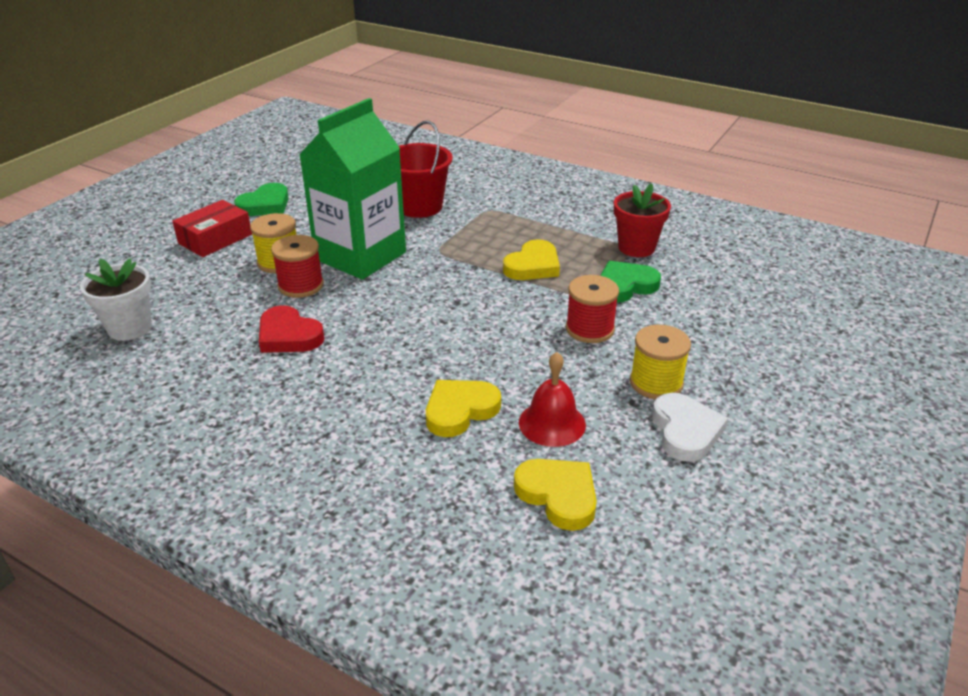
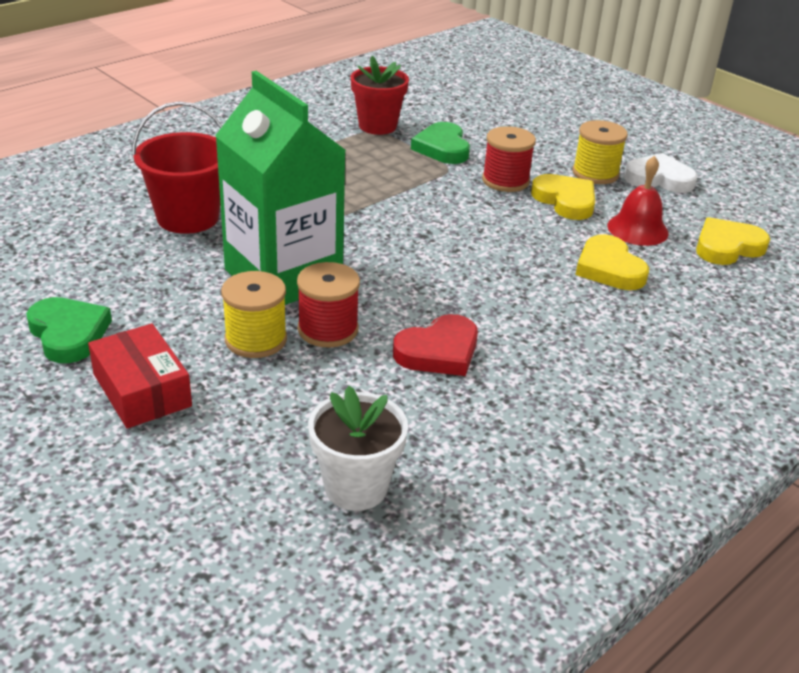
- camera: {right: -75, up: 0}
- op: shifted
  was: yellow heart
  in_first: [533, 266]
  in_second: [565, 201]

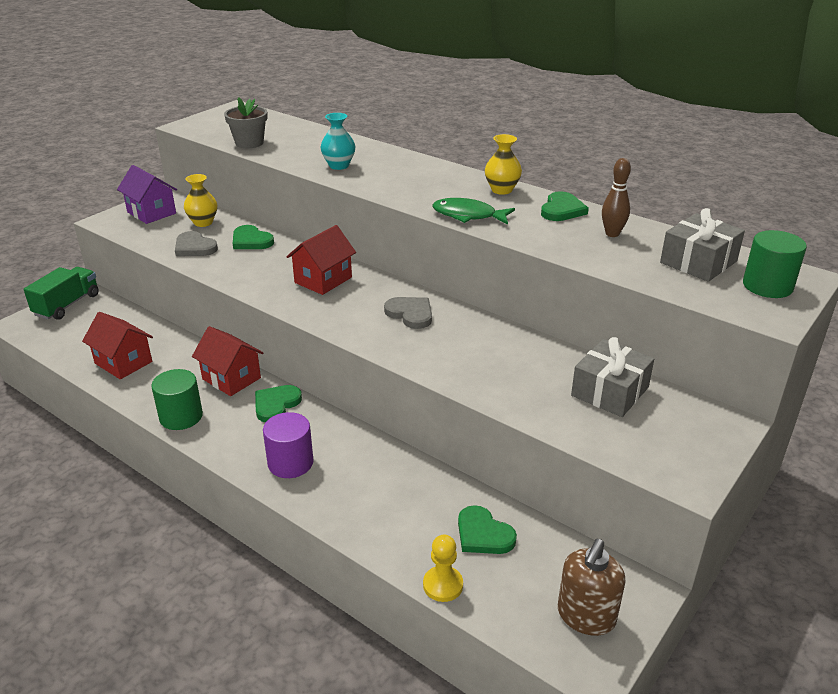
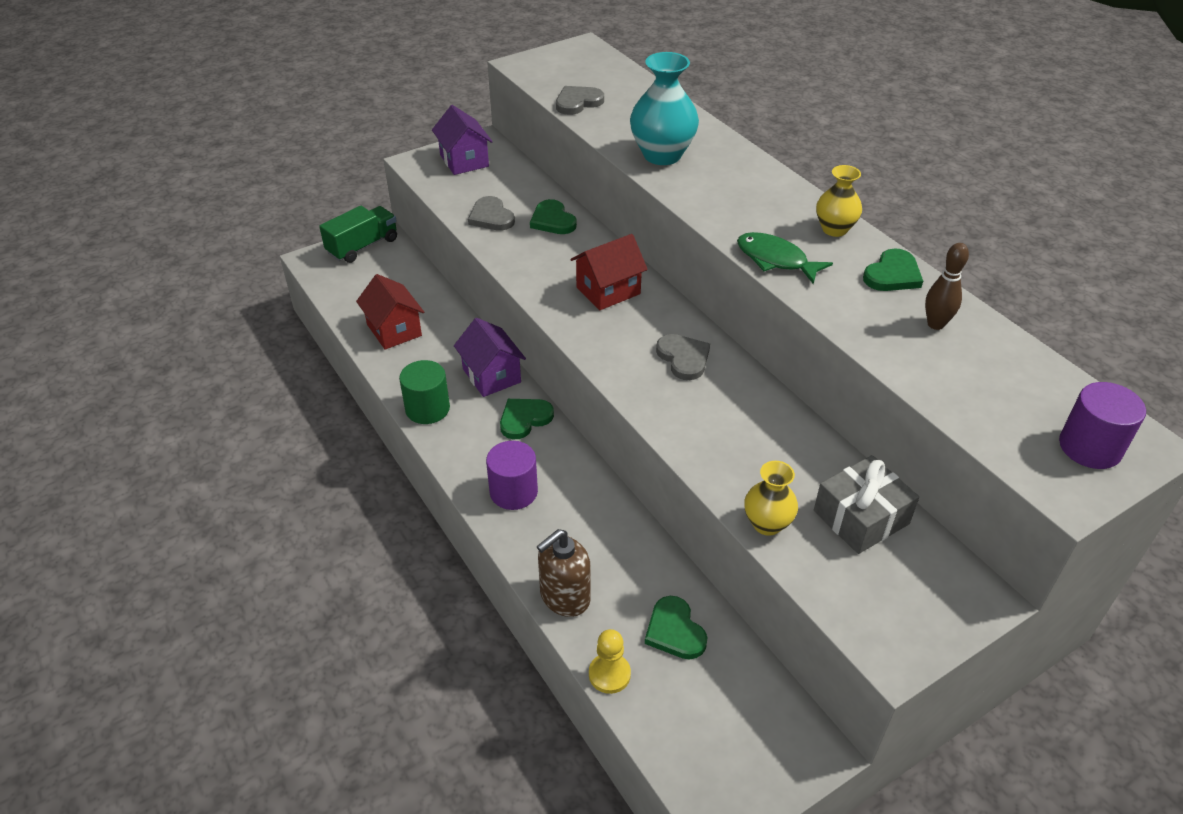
- camera: {right: 20, up: 10}
- op: swapped
  was: grey flower pot
  now: grey heart
  in_first: [249, 143]
  in_second: [578, 102]
- op: scaled
  was: turquoise vase
  in_first: [339, 165]
  in_second: [662, 155]
  ratio: 1.66
- op: shifted
  was: yellow vase
  in_first: [203, 222]
  in_second: [767, 524]
- op: gone
  was: grey gift
  in_first: [698, 262]
- op: repainted
  was: green cylinder
  now: purple cylinder
  in_first: [767, 286]
  in_second: [1090, 447]
- op: repainted
  was: red house
  now: purple house
  in_first: [231, 378]
  in_second: [491, 375]
- op: shifted
  was: brown soap dispenser
  in_first: [586, 616]
  in_second: [564, 597]

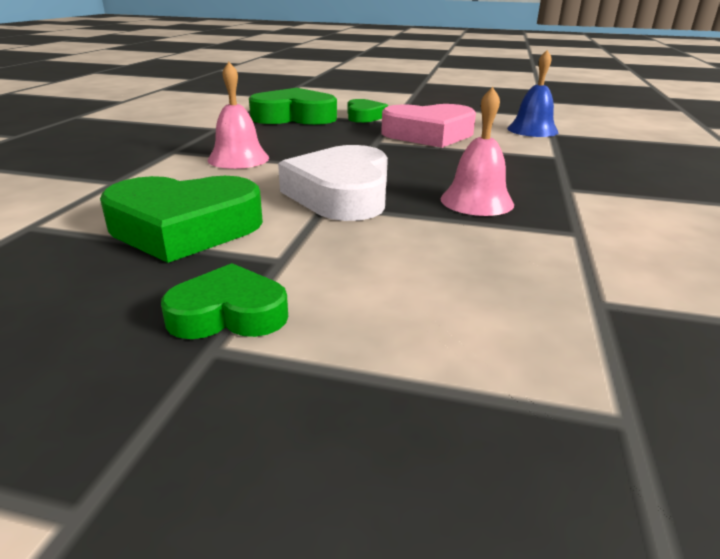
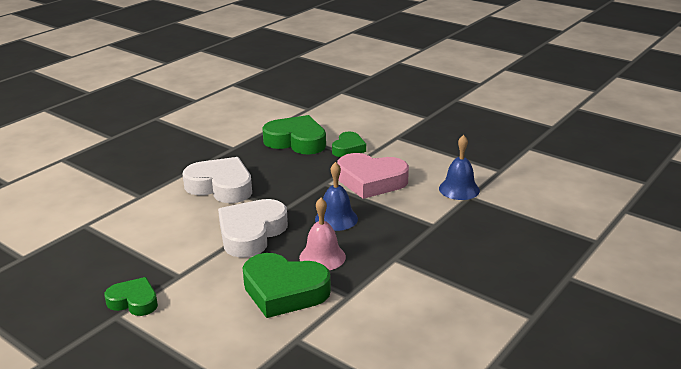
- camera: {right: 25, up: 0}
- op: swapped
  was: pink bell
  now: white heart
  in_first: [238, 158]
  in_second: [221, 186]
- op: shifted
  was: green heart
  in_first: [184, 228]
  in_second: [284, 291]
- op: new
  now: blue bell
  in_second: [336, 218]

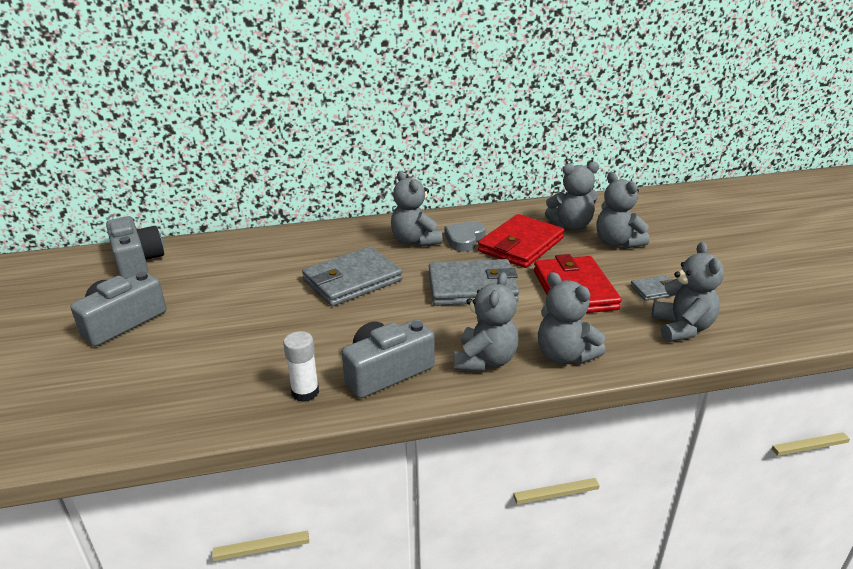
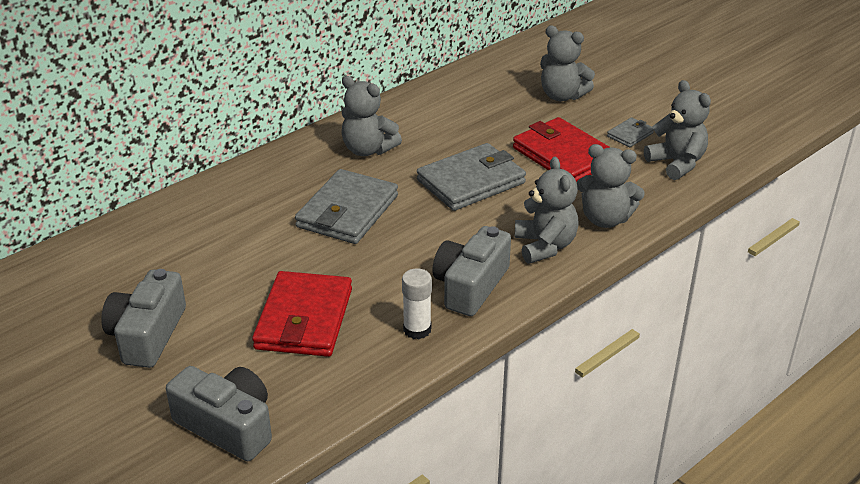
- camera: {right: -30, up: 5}
- op: gone
  was: grey teddy bear
  in_first: [571, 225]
- op: shifted
  was: red wallet
  in_first: [520, 245]
  in_second: [304, 319]
- op: shifted
  was: grey camera
  in_first: [137, 261]
  in_second: [227, 426]
- op: gone
  was: grey heart
  in_first: [464, 239]

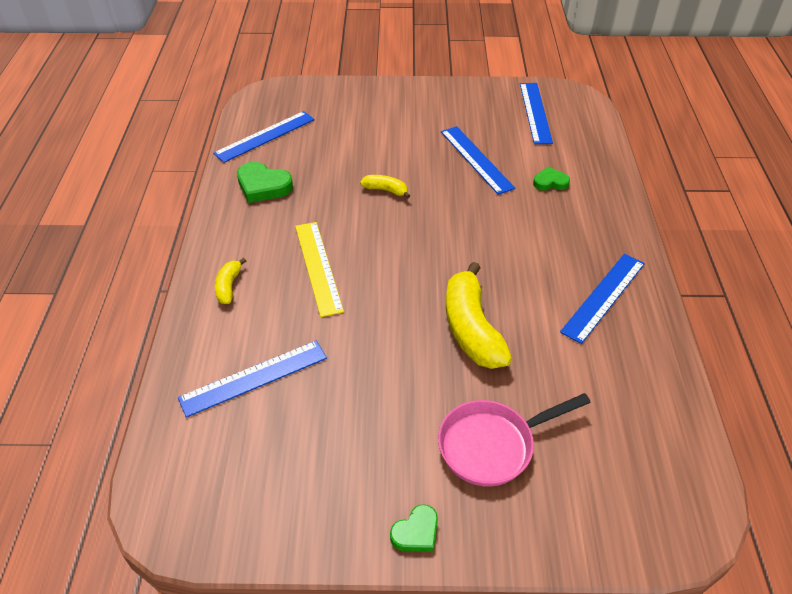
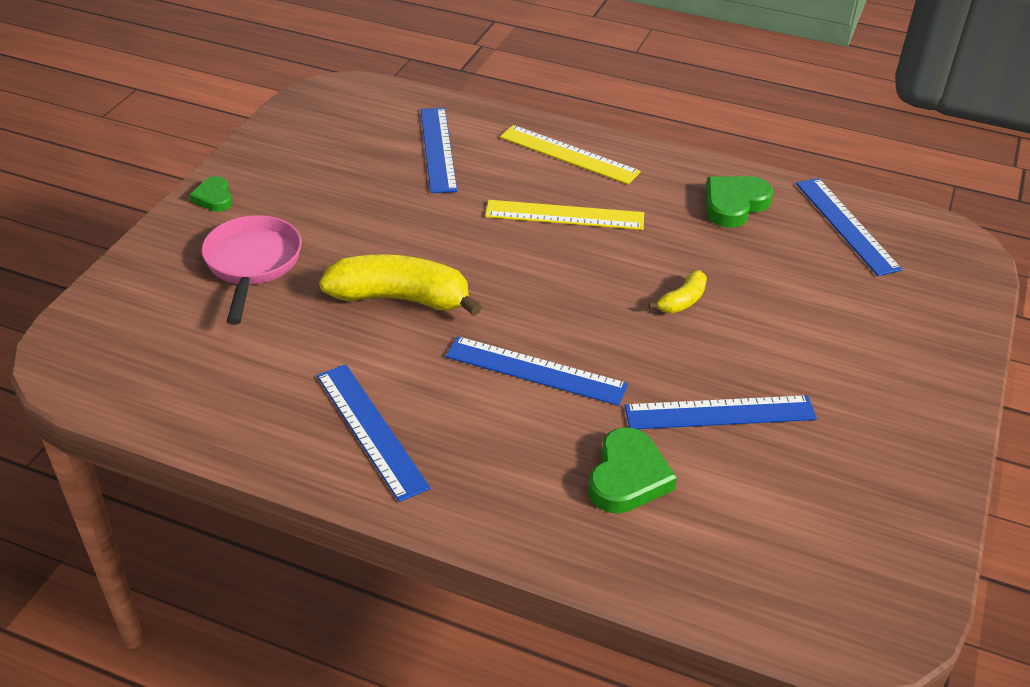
- camera: {right: 110, up: -5}
- op: shifted
  was: blue ruler
  in_first: [535, 112]
  in_second: [535, 370]
- op: scaled
  was: green heart
  in_first: [550, 182]
  in_second: [627, 477]
  ratio: 1.63
- op: swapped
  was: yellow banana
  now: yellow ruler
  in_first: [229, 286]
  in_second: [569, 154]

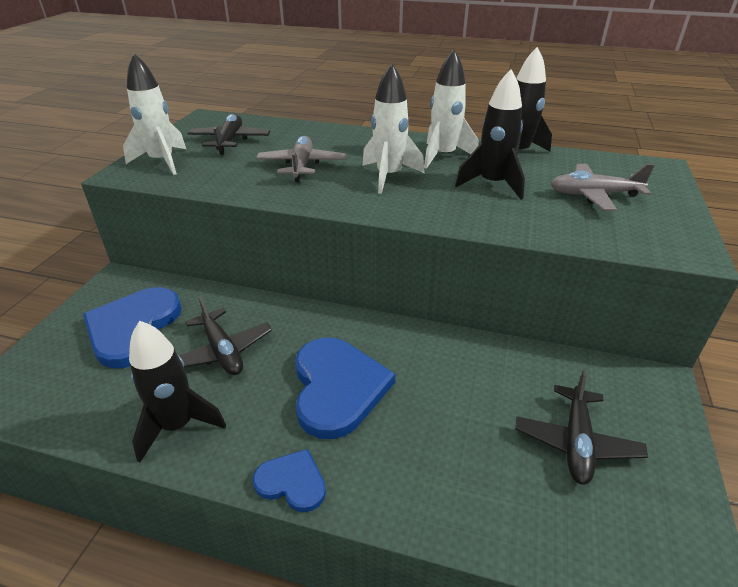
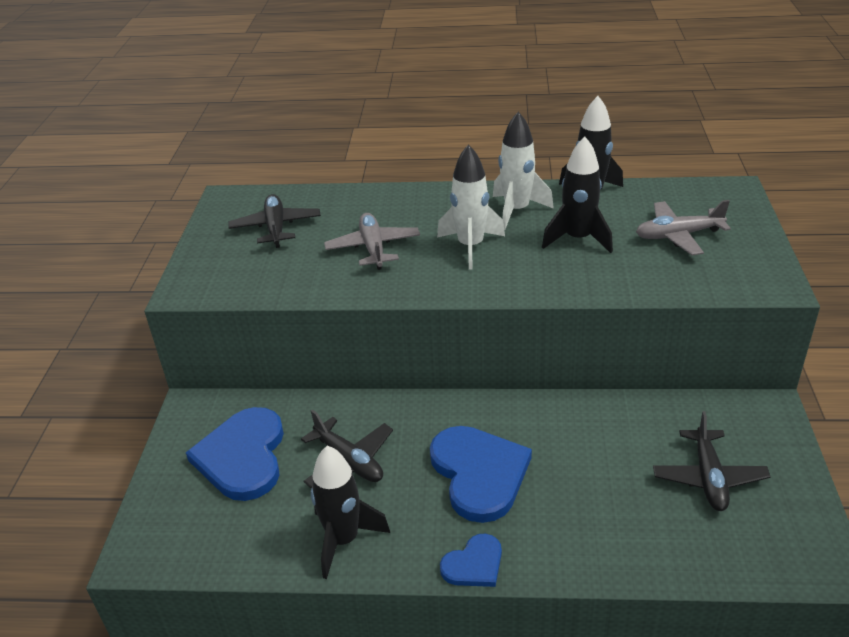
- camera: {right: -10, up: 0}
- op: gone
  was: white rocket
  in_first: [162, 162]
- op: rotated
  was: blue heart
  in_first: [292, 482]
  in_second: [474, 564]
  clockwise: 135

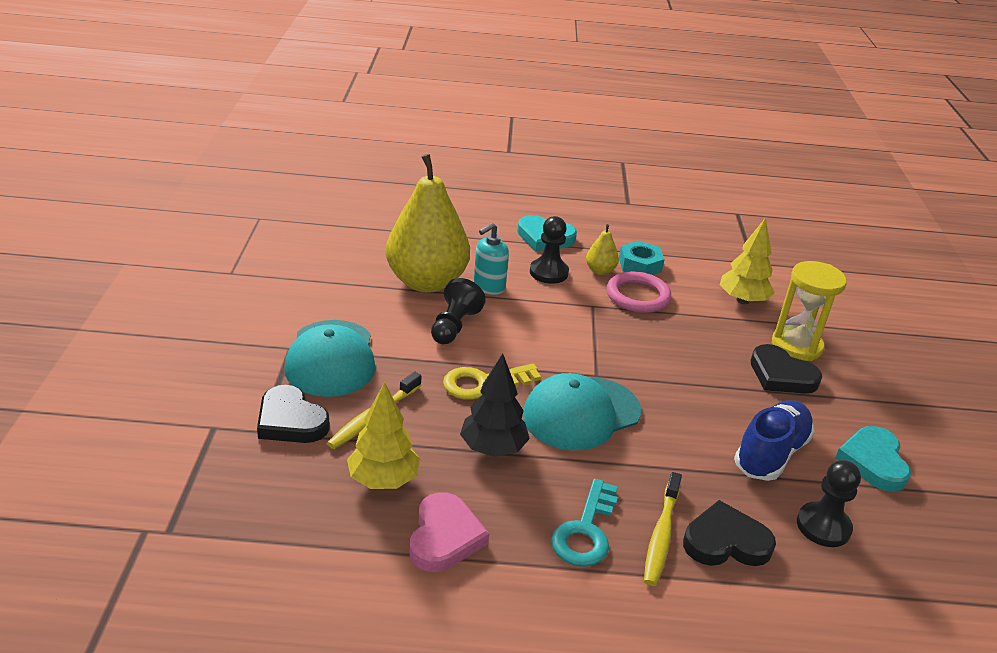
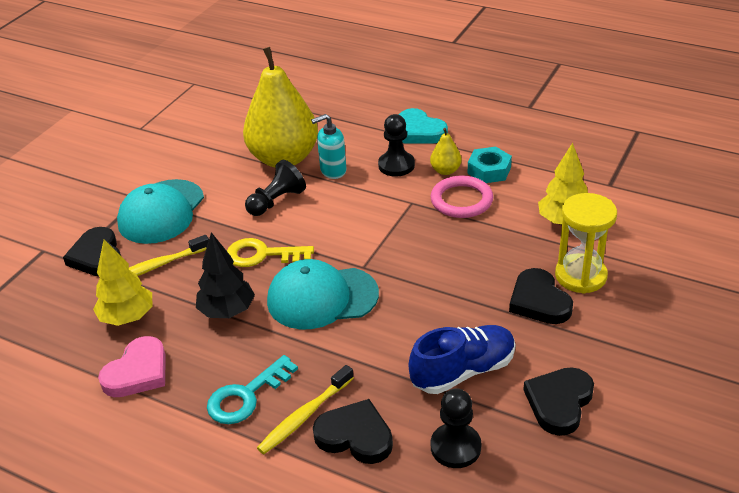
- camera: {right: 30, up: 5}
- op: repainted
  was: turquoise heart
  now: black heart
  in_first: [873, 462]
  in_second: [559, 402]

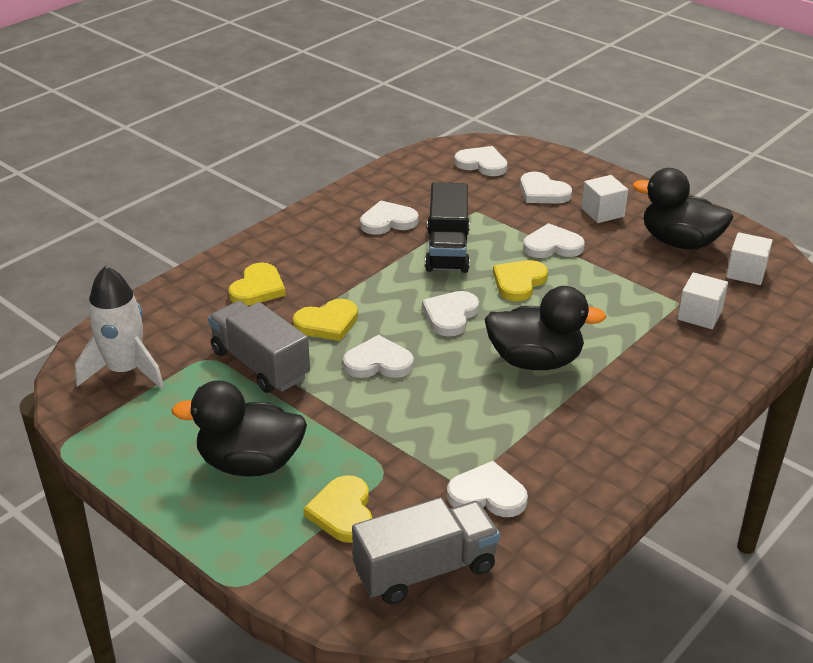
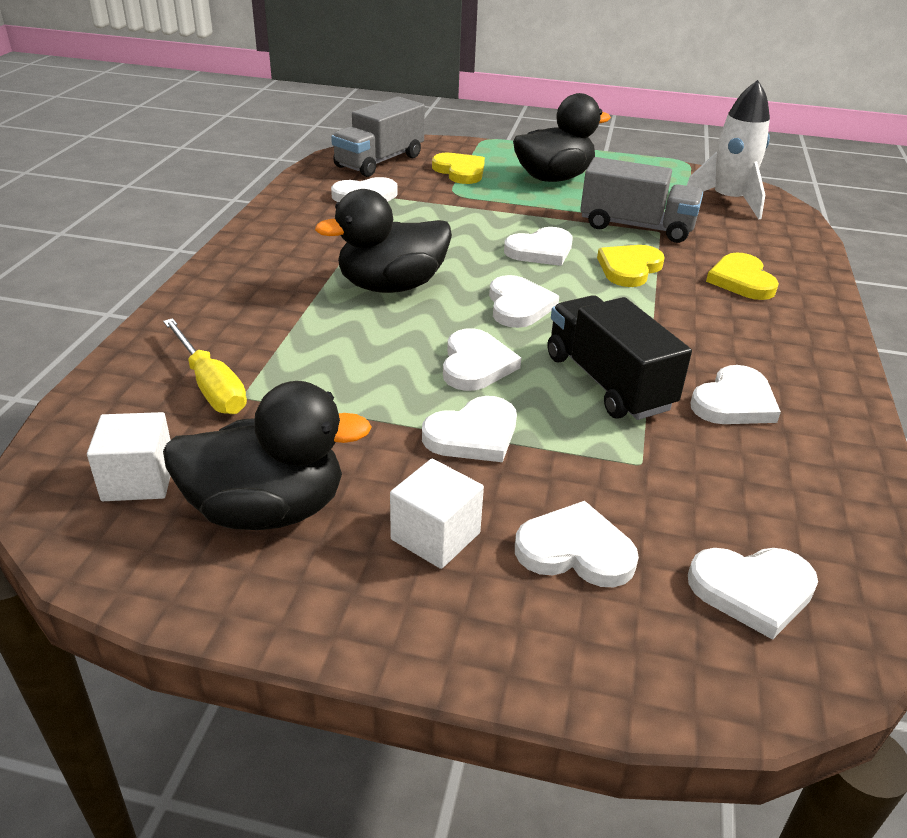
- camera: {right: 150, up: 0}
- op: repainted
  was: yellow heart
  now: white heart
  in_first: [519, 282]
  in_second: [476, 364]
- op: swapped
  was: white cube
  now: yellow screwdriver
  in_first: [699, 315]
  in_second: [210, 386]

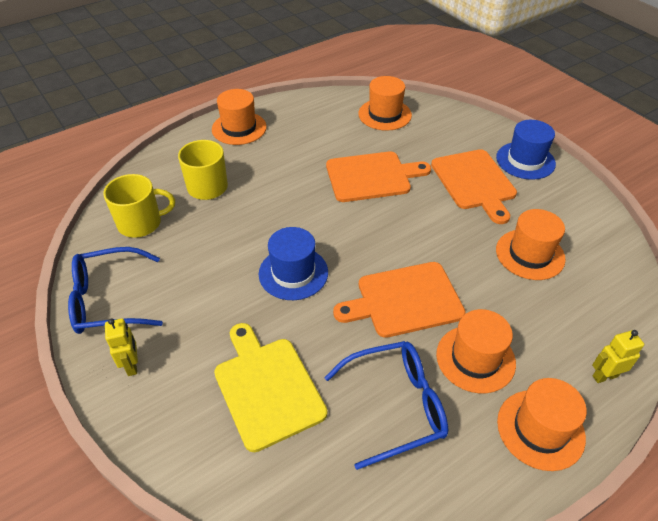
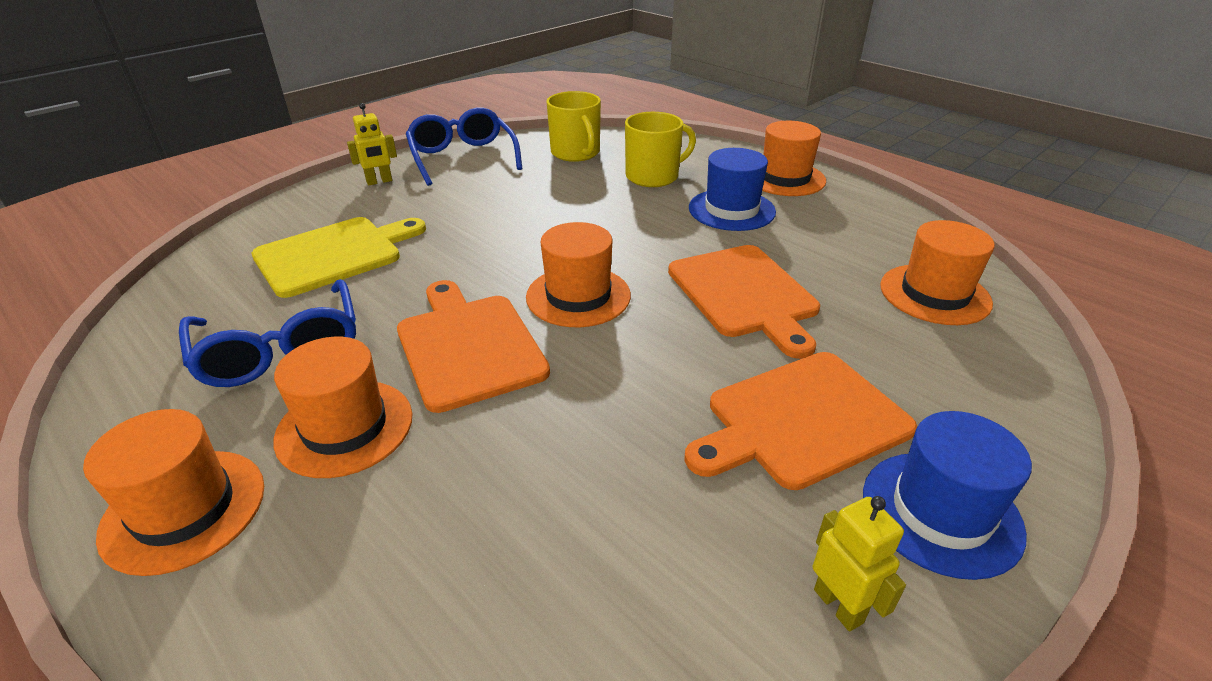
- camera: {right: 80, up: -10}
- op: shifted
  was: orange hat
  in_first: [530, 254]
  in_second: [578, 296]
- op: shifted
  was: blue hat
  in_first: [293, 273]
  in_second: [731, 210]
- op: shifted
  was: yellow robot
  in_first: [604, 376]
  in_second: [838, 606]

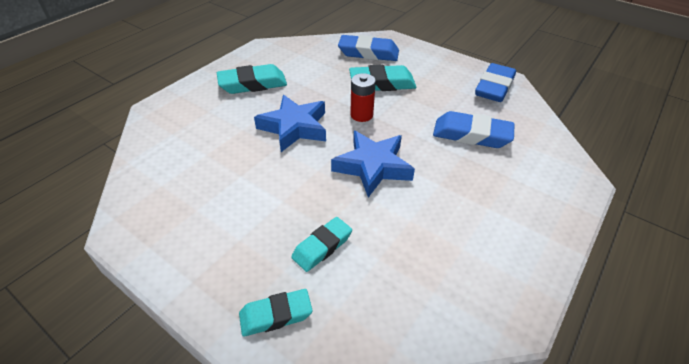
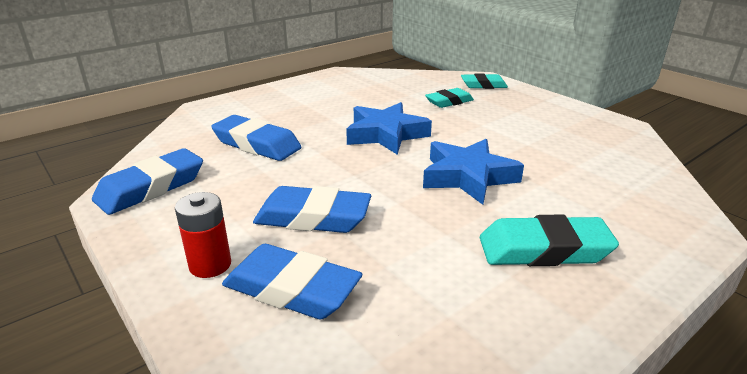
- camera: {right: -165, up: -15}
- op: repainted
  was: turquoise eraser
  now: blue eraser
  in_first: [382, 83]
  in_second: [313, 218]
- op: shifted
  was: red battery
  in_first: [361, 115]
  in_second: [210, 265]

